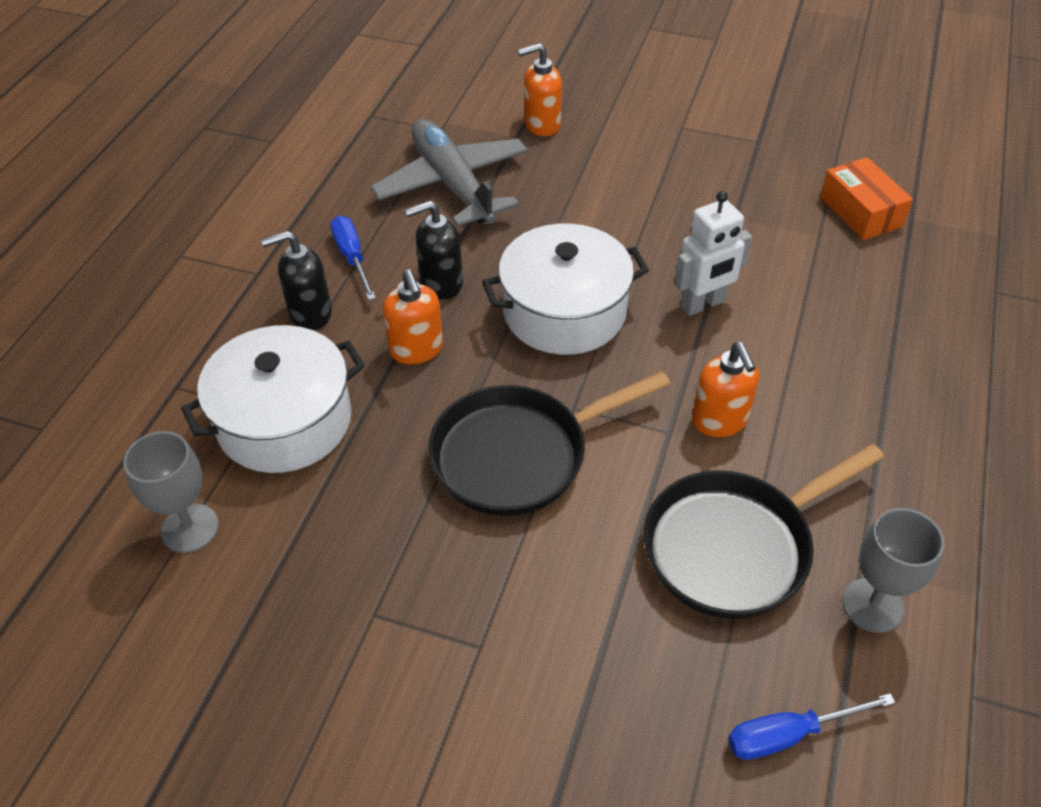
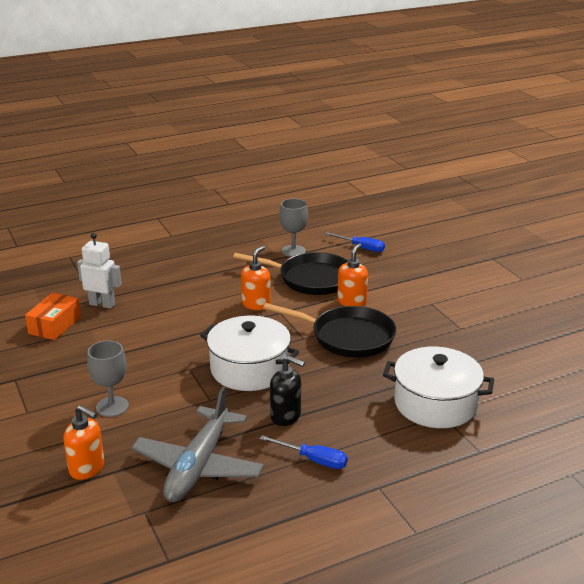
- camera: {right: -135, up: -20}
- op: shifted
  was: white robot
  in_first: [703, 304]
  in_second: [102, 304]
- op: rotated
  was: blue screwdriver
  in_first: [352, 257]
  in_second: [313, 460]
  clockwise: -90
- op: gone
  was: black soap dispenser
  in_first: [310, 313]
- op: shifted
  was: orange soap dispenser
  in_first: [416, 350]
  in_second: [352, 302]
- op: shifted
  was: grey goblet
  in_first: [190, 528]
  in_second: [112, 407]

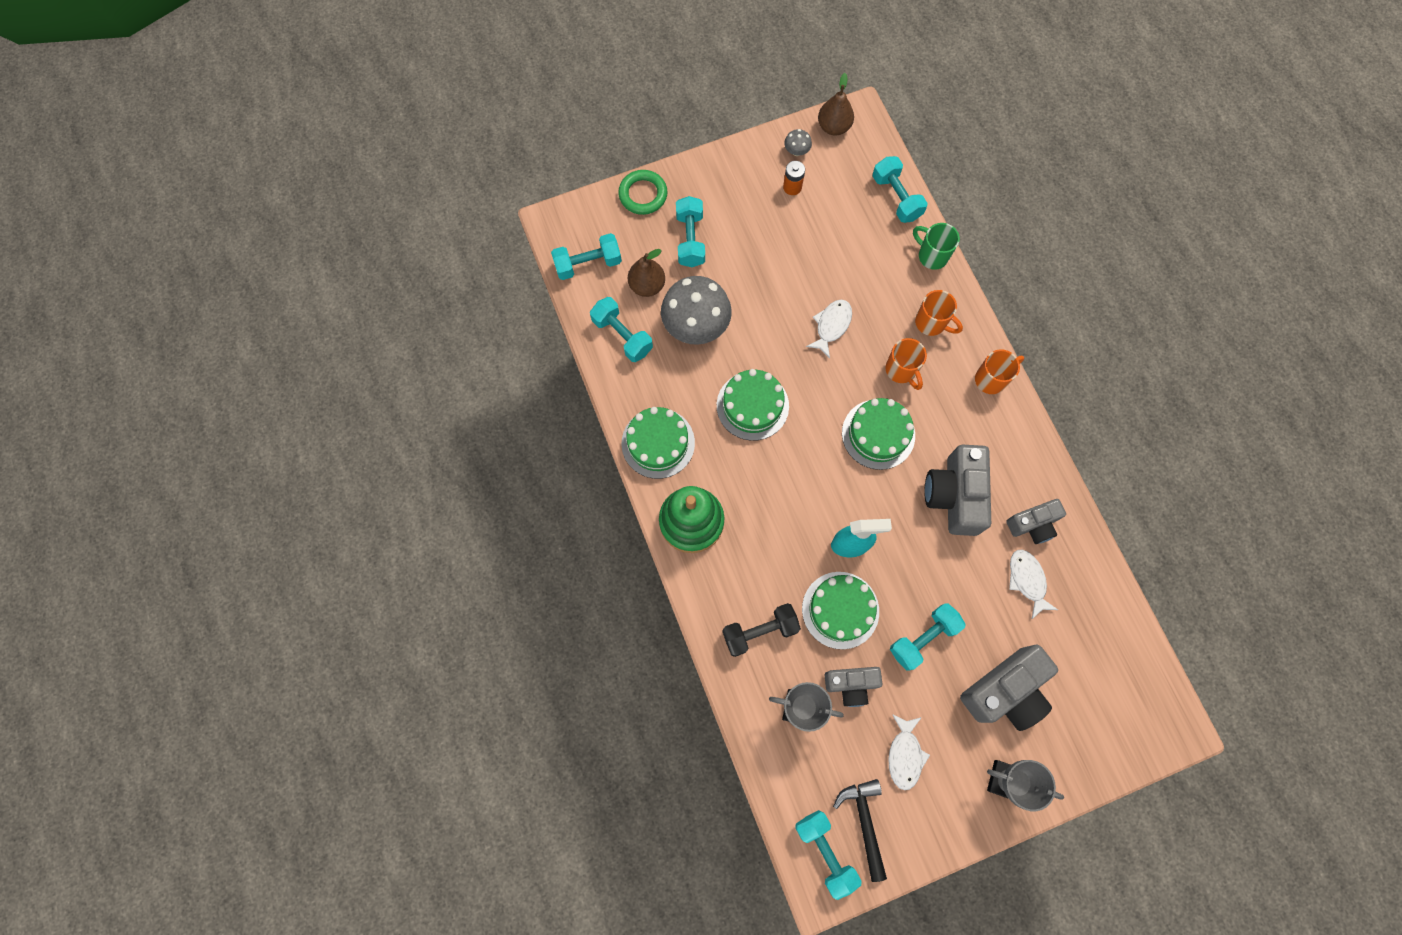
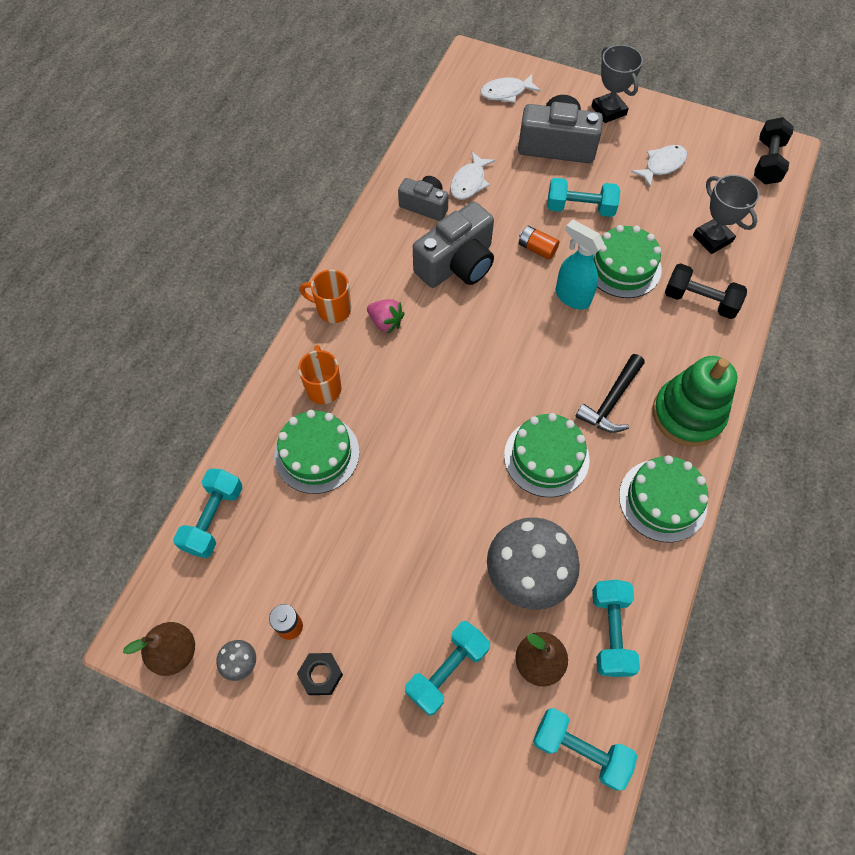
- camera: {right: -135, up: -10}
- op: gone
  was: green ring
  in_first: [643, 194]
- op: gone
  was: green mug
  in_first: [931, 255]
- op: shifted
  was: white fish
  in_first: [831, 326]
  in_second: [506, 92]
- op: gone
  was: orange mug
  in_first: [901, 371]
- op: shifted
  was: green cake
  in_first: [878, 434]
  in_second: [316, 454]
- op: gone
  was: grey camera
  in_first: [851, 685]
- op: shifted
  was: black hammer
  in_first: [864, 822]
  in_second: [611, 401]
- op: repainted
  was: turquoise dumbbell
  now: black dumbbell
  in_first: [825, 851]
  in_second: [767, 162]
- op: new
  now: orange battery
  in_second: [537, 248]
- op: new
  now: pink strawberry
  in_second: [386, 322]
- op: new
  now: black nut
  in_second: [321, 675]

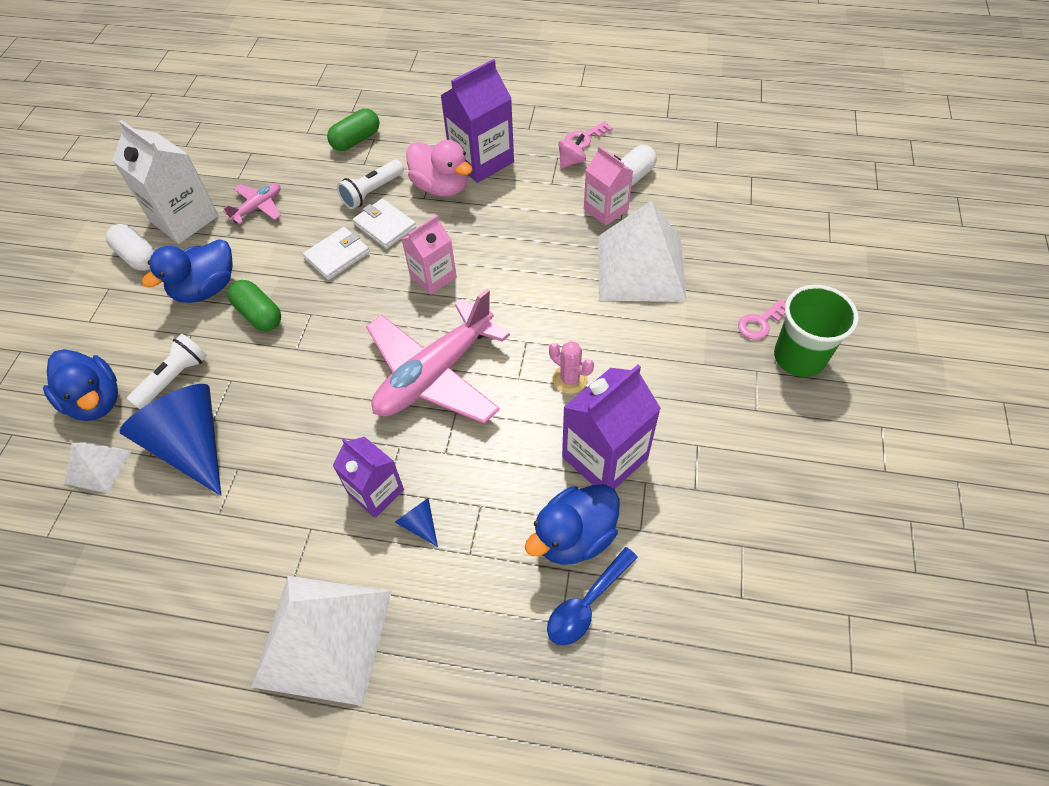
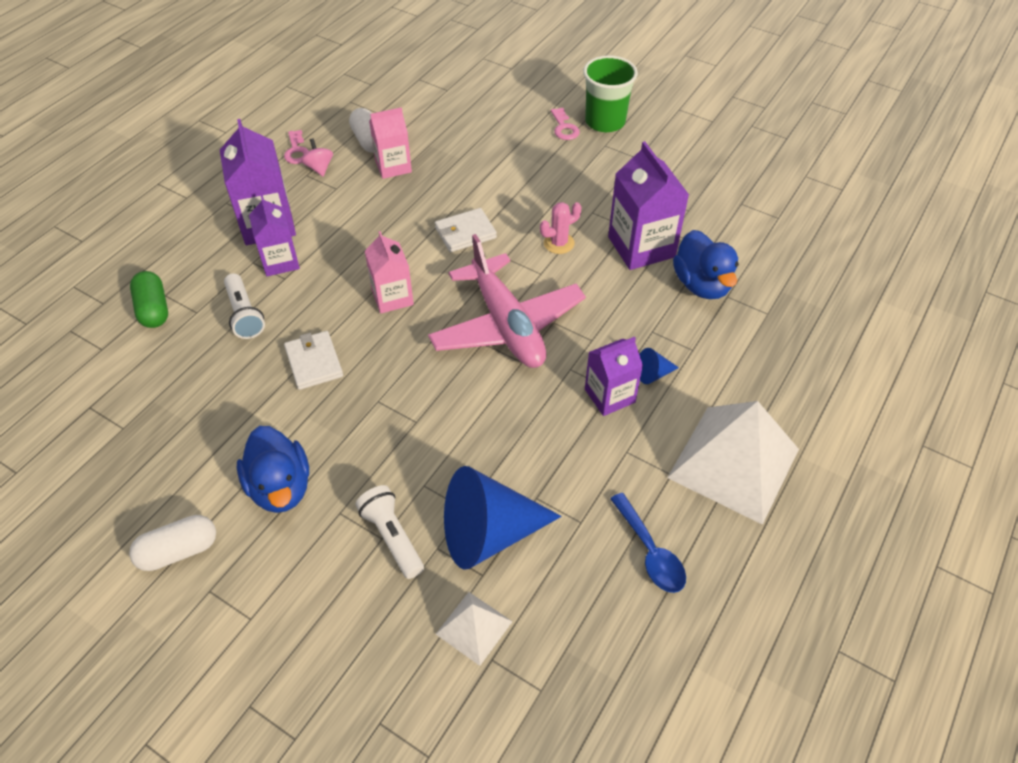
- camera: {right: -70, up: -5}
- op: gone
  was: white carton
  in_first: [184, 219]
- op: swapped
  was: pink duck
  now: purple carton
  in_first: [441, 187]
  in_second: [280, 261]
- op: gone
  was: pink plane
  in_first: [258, 207]
- op: shifted
  was: white wallet
  in_first: [385, 226]
  in_second: [465, 233]
- op: gone
  was: white pyramid
  in_first: [640, 268]
- op: gone
  was: green capsule
  in_first: [259, 314]
- op: gone
  was: blue duck
  in_first: [96, 401]
- op: shifted
  was: blue spoon
  in_first: [586, 604]
  in_second: [650, 552]

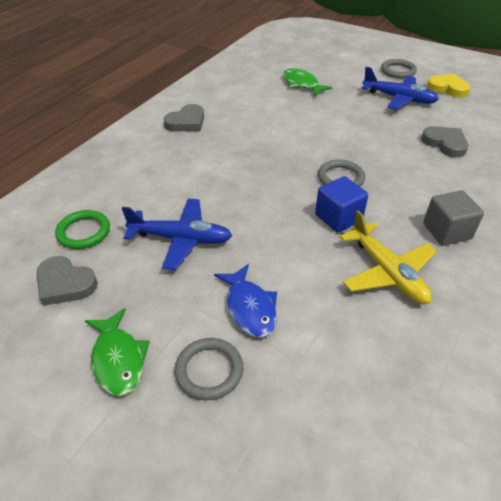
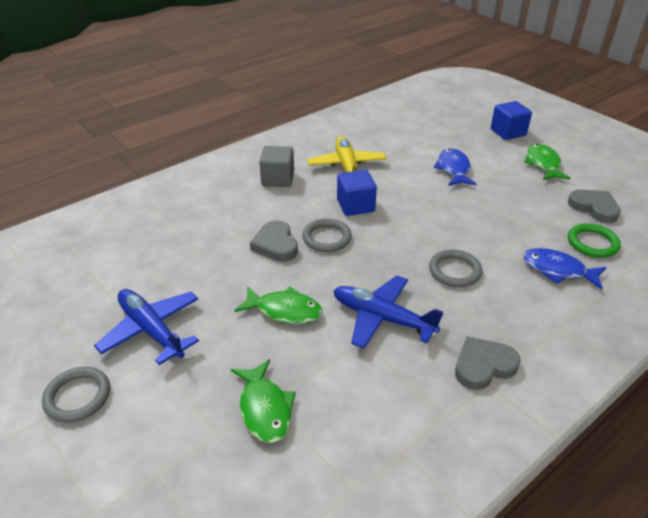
- camera: {right: -160, up: -5}
- op: gone
  was: yellow heart
  in_first: [447, 88]
- op: shifted
  was: grey heart
  in_first: [445, 144]
  in_second: [276, 245]
- op: shifted
  was: blue plane
  in_first: [181, 239]
  in_second: [382, 318]
- op: shifted
  was: grey ring
  in_first: [209, 370]
  in_second: [454, 271]
- op: new
  now: blue cube
  in_second: [508, 132]
- op: new
  now: blue fish
  in_second: [557, 270]
- op: new
  now: green fish
  in_second: [284, 311]

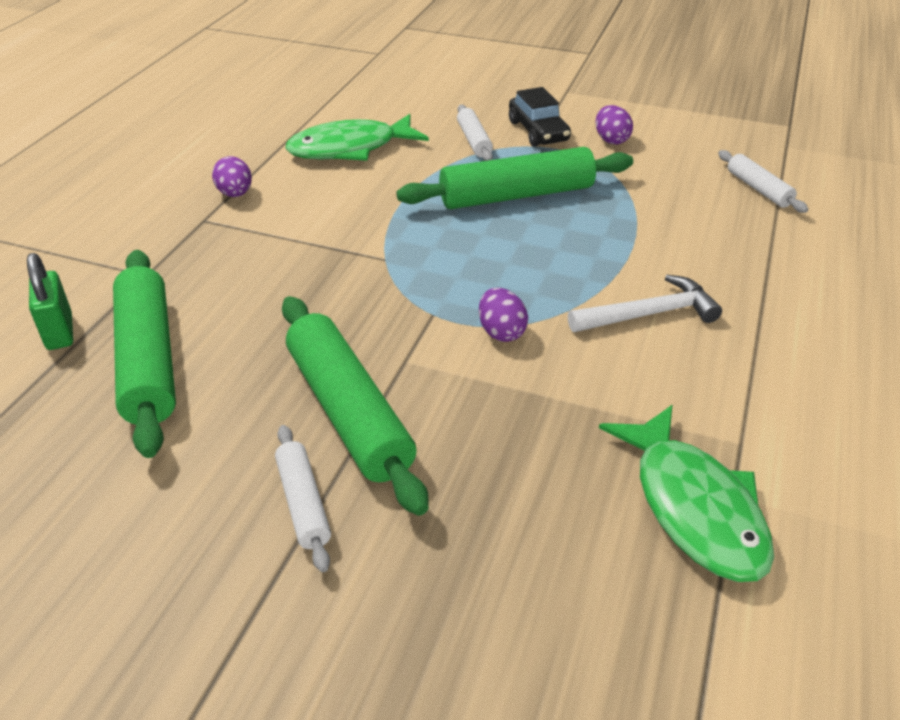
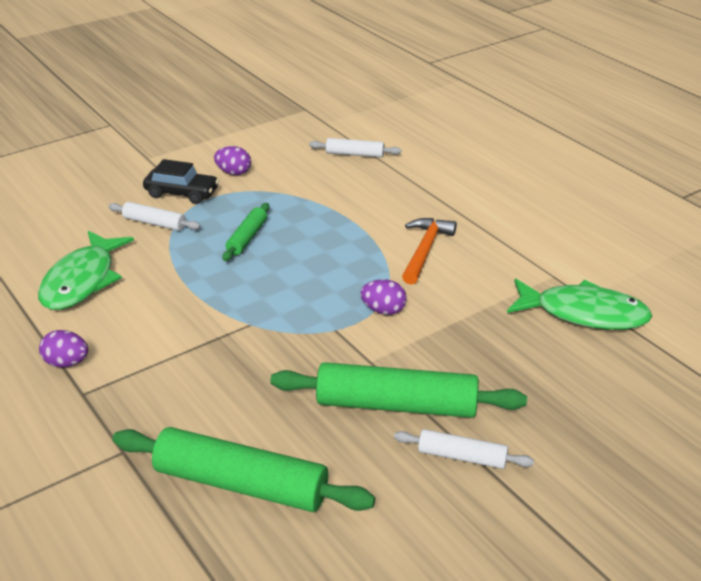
- camera: {right: -55, up: -5}
- op: scaled
  was: green rolling pin
  in_first: [516, 195]
  in_second: [247, 238]
  ratio: 0.52
- op: gone
  was: green padlock
  in_first: [59, 332]
- op: repainted
  was: white hammer
  now: orange hammer
  in_first: [649, 314]
  in_second: [425, 250]

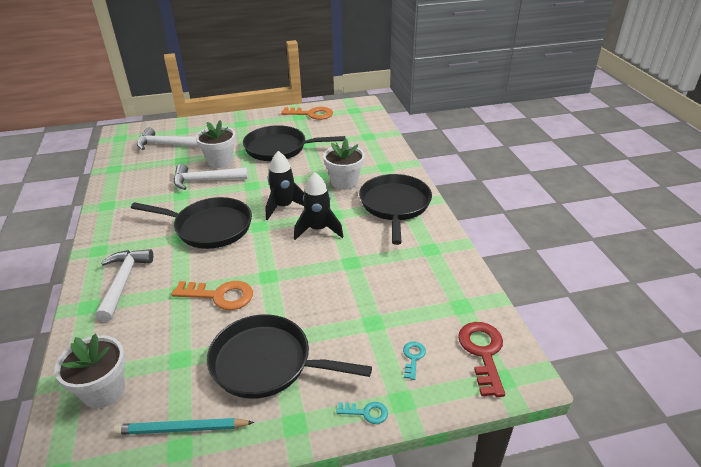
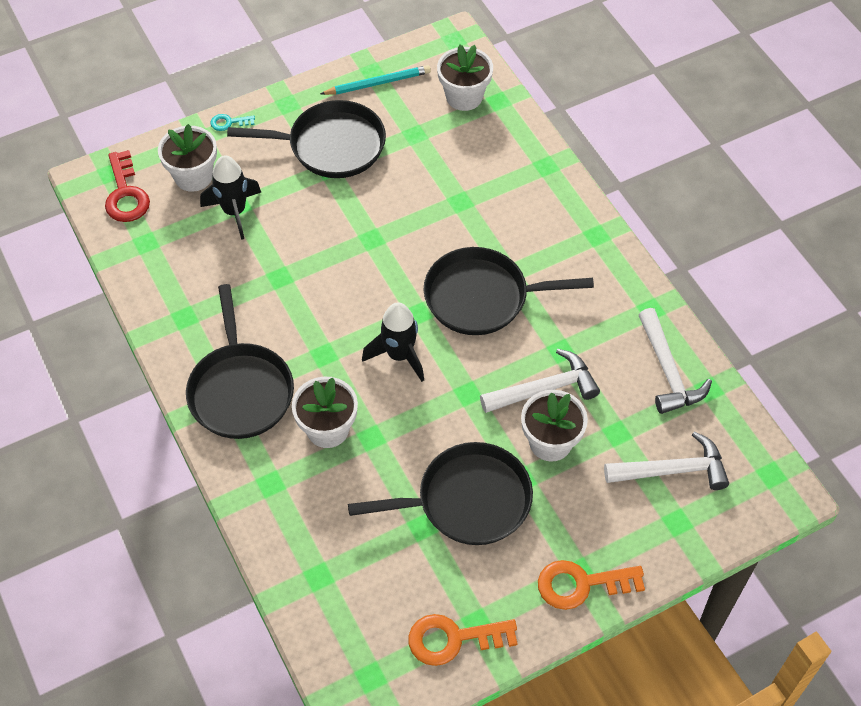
- camera: {right: 165, up: 20}
- op: shifted
  was: black rocket
  in_first: [318, 229]
  in_second: [234, 212]
- op: shifted
  was: white hammer
  in_first: [123, 282]
  in_second: [667, 371]
- op: shifted
  was: orange key
  in_first: [220, 295]
  in_second: [581, 584]
- op: swapped
  was: turquoise key
  now: white flower pot
  in_first: [413, 357]
  in_second: [193, 176]

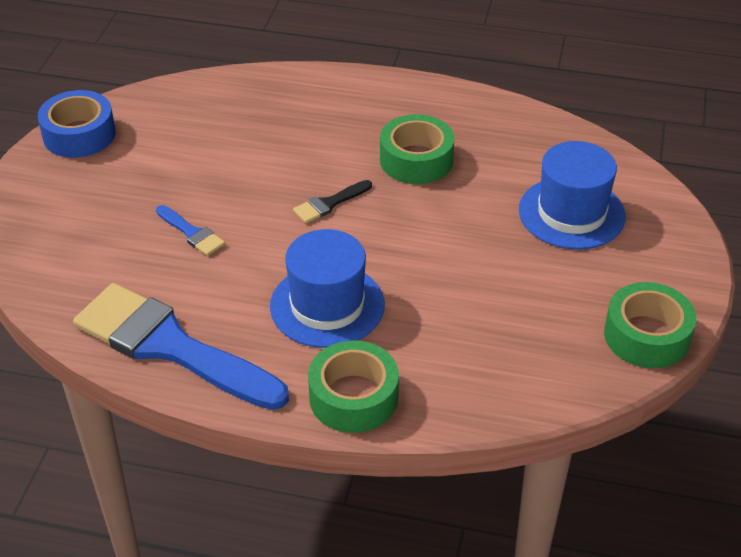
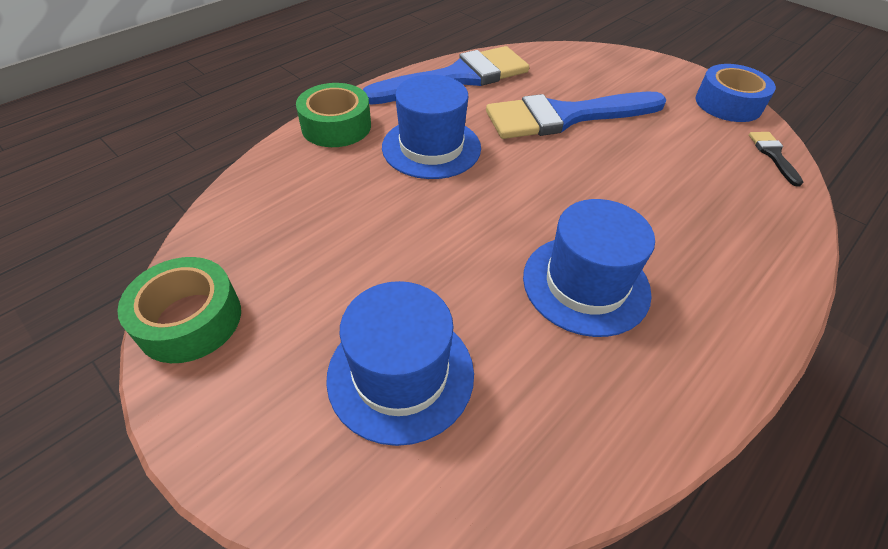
- camera: {right: 120, up: 5}
- op: swapped
  was: green tape
  now: blue hat
  in_first: [416, 160]
  in_second: [585, 284]
- op: shifted
  was: black brush
  in_first: [329, 203]
  in_second: [773, 155]
- op: scaled
  was: blue brush
  in_first: [192, 233]
  in_second: [565, 117]
  ratio: 2.43

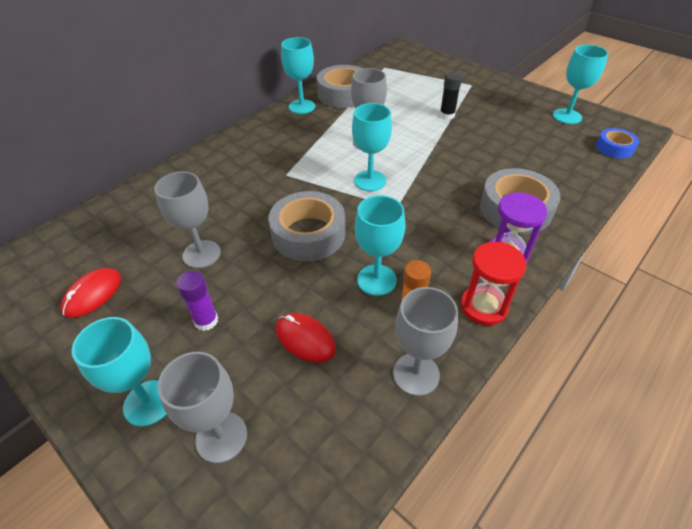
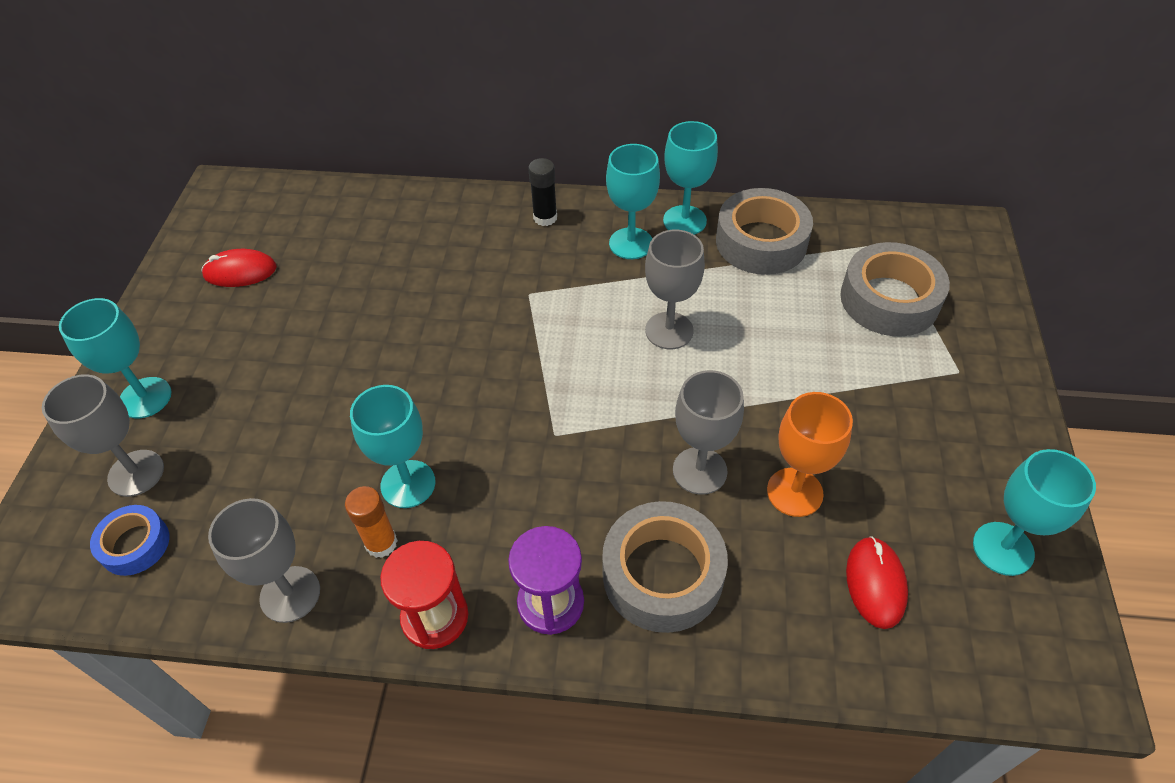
- camera: {right: 55, up: 5}
- op: shifted
  was: black glue stick
  in_first: [447, 115]
  in_second: [545, 218]
- op: shifted
  was: turquoise goblet
  in_first: [370, 181]
  in_second: [631, 243]
- op: shifted
  was: blue tape
  in_first: [614, 148]
  in_second: [135, 545]
- op: shifted
  was: grey goblet
  in_first: [201, 254]
  in_second: [699, 471]
- op: shifted
  was: grey tape
  in_first: [308, 234]
  in_second: [889, 299]
- op: gone
  was: purple glue stick
  in_first: [206, 321]
- op: shifted
  was: red mouse
  in_first: [305, 339]
  in_second: [875, 583]
- op: new
  now: orange goblet
  in_second: [794, 492]

